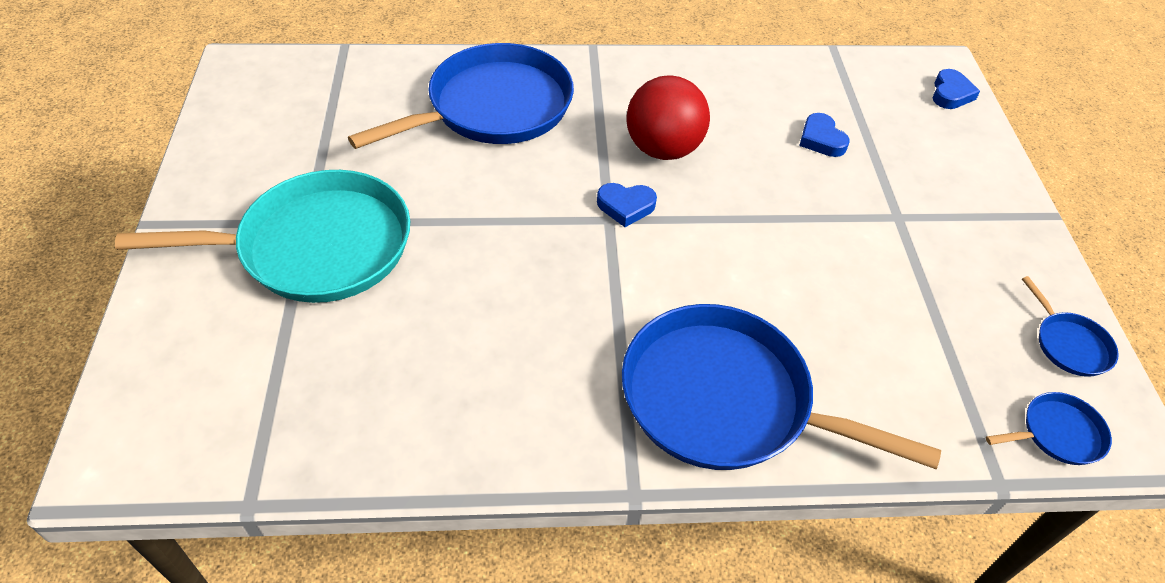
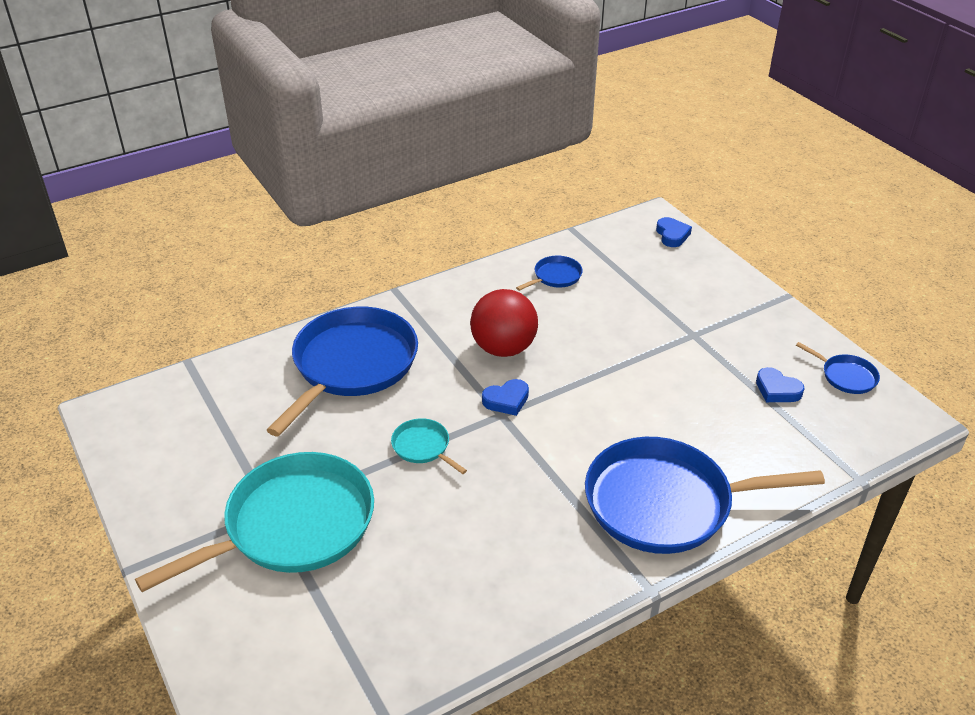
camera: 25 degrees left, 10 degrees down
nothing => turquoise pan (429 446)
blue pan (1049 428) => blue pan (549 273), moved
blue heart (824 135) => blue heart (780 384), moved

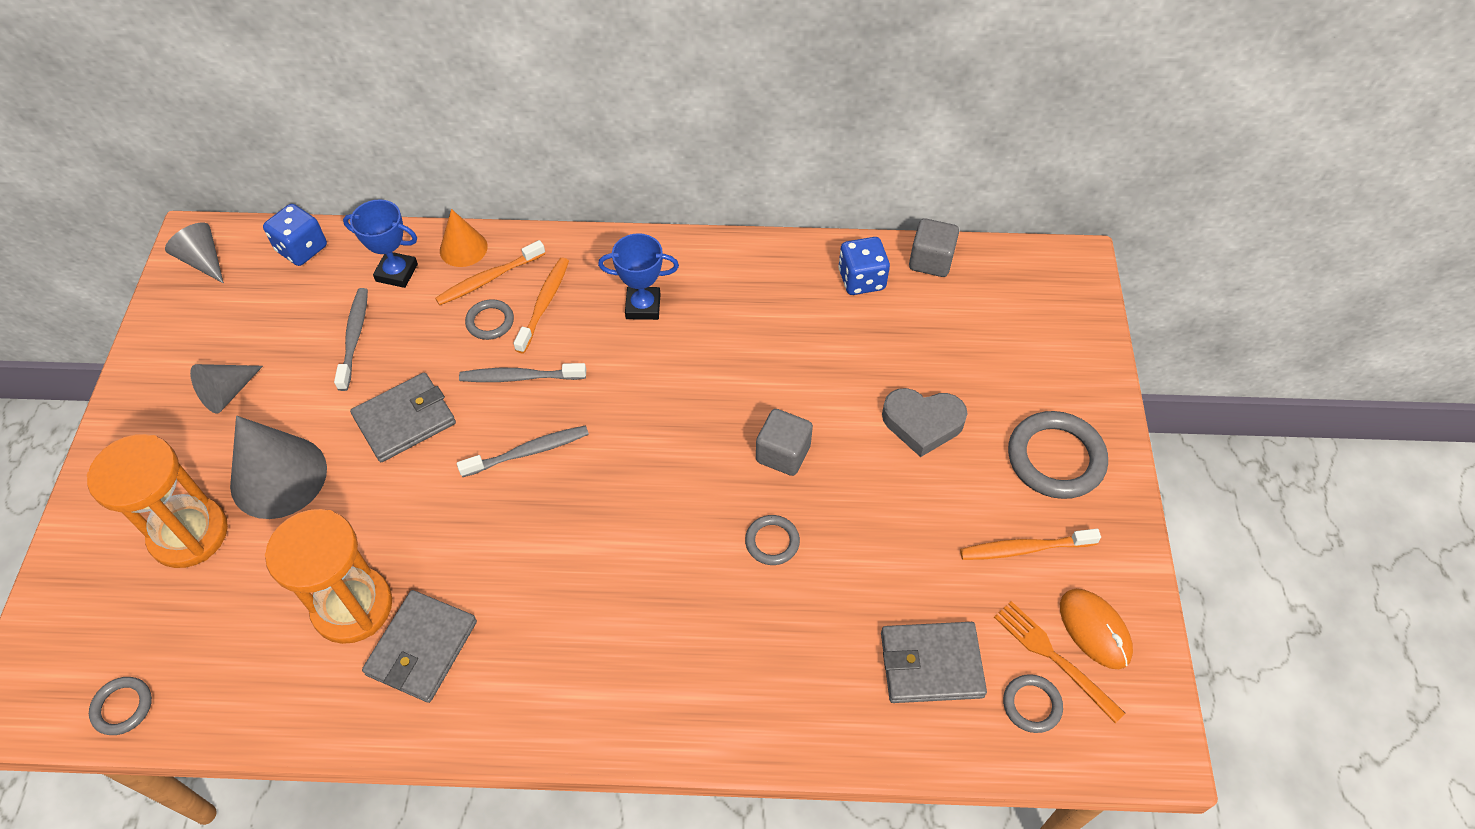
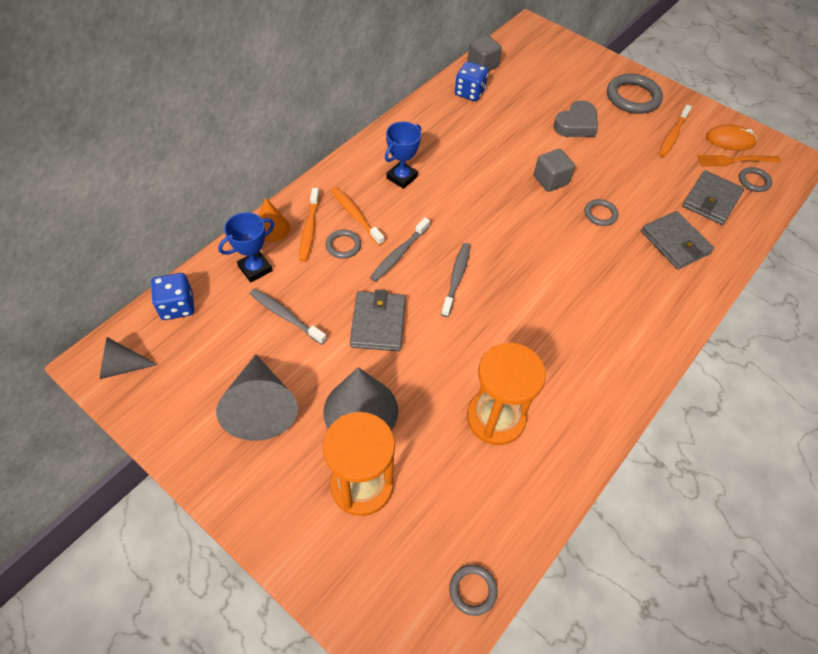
camera: 55 degrees left, 0 degrees up
grey cone (226 389) => grey cone (257 397), x1.74
grey wallet (419 646) => grey wallet (677 240), moved

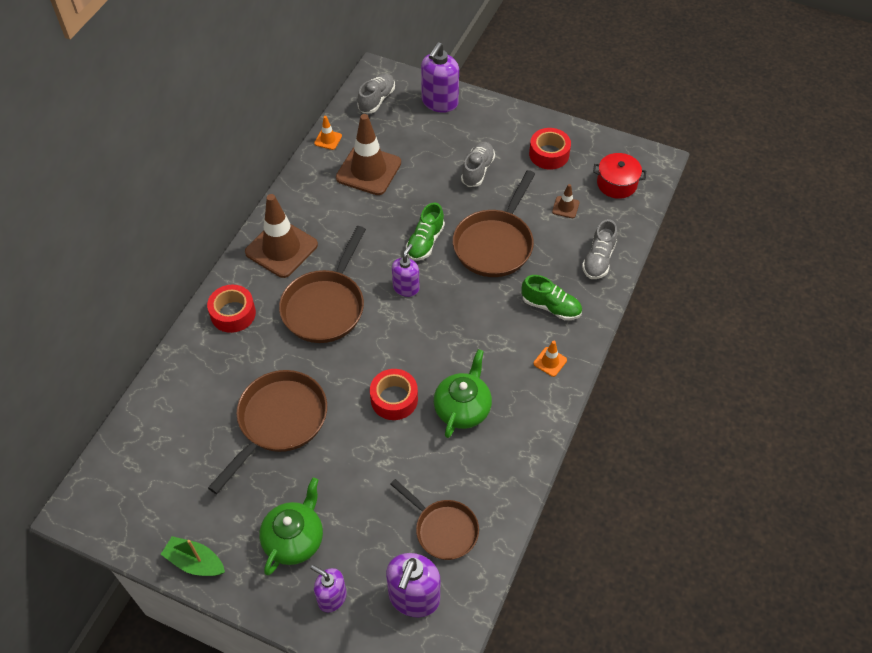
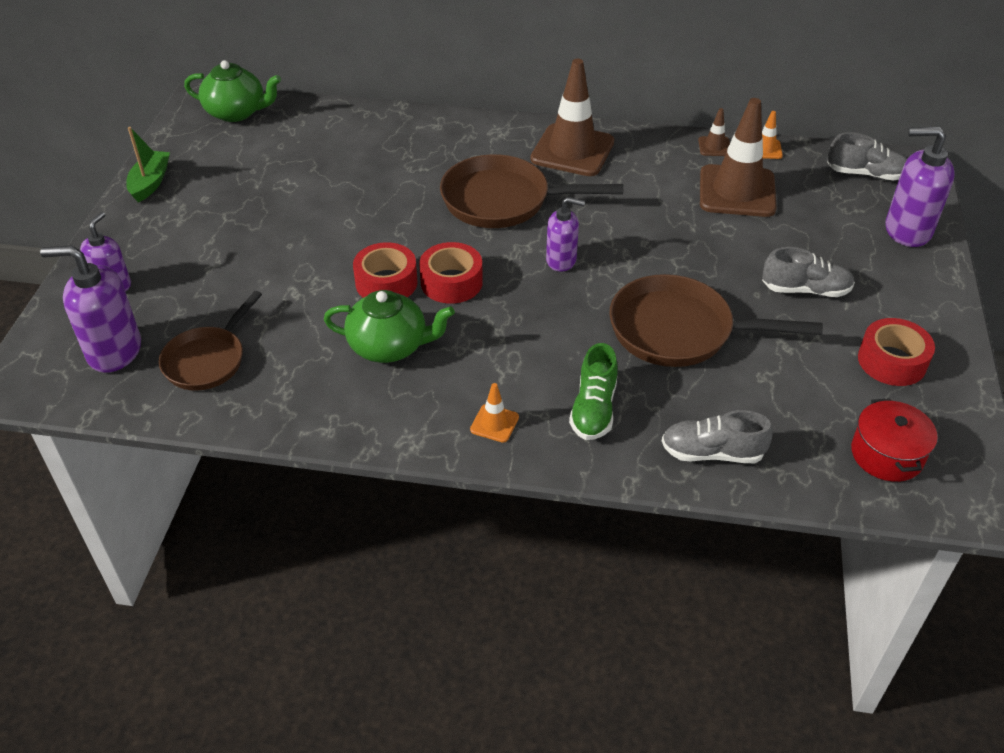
camera: 75 degrees right, 10 degrees down
green teapot (291 526) => green teapot (232 91), moved
red tape (231 309) => red tape (451 273), moved
brown traffic cone (565 201) => brown traffic cone (714 132), moved
brown pan (267 432) => nothing
green shoe (425 232) => nothing

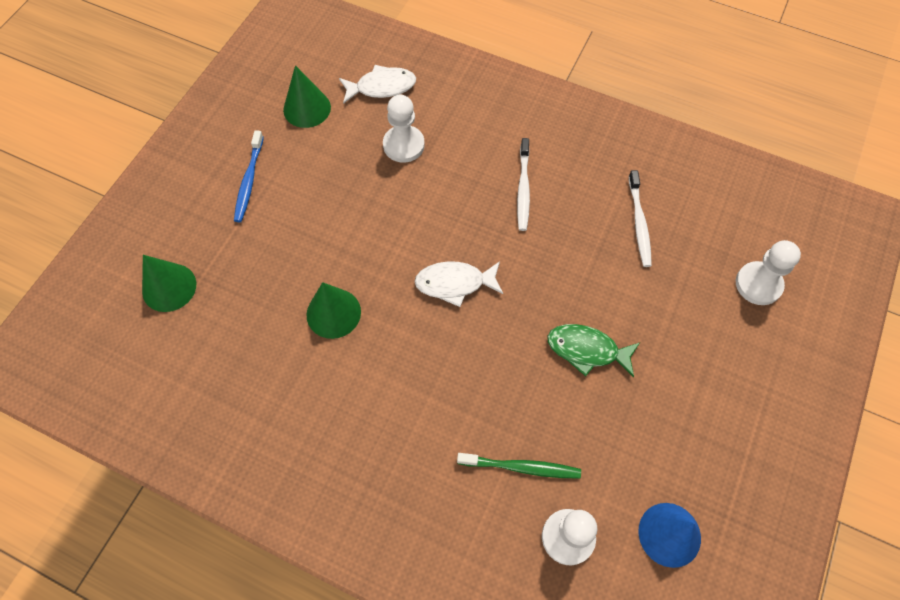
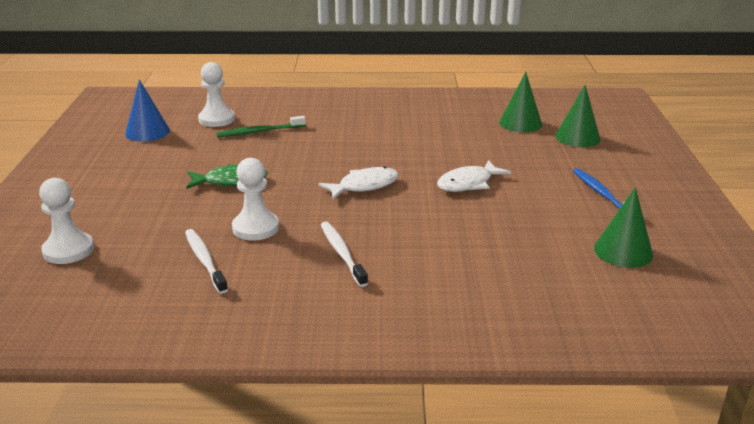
camera: 155 degrees right, 35 degrees down
white pawn (404 129) => white pawn (255 199), moved
white fish (377 84) => white fish (474 176), moved
green cone (333 310) => green cone (520 102), moved

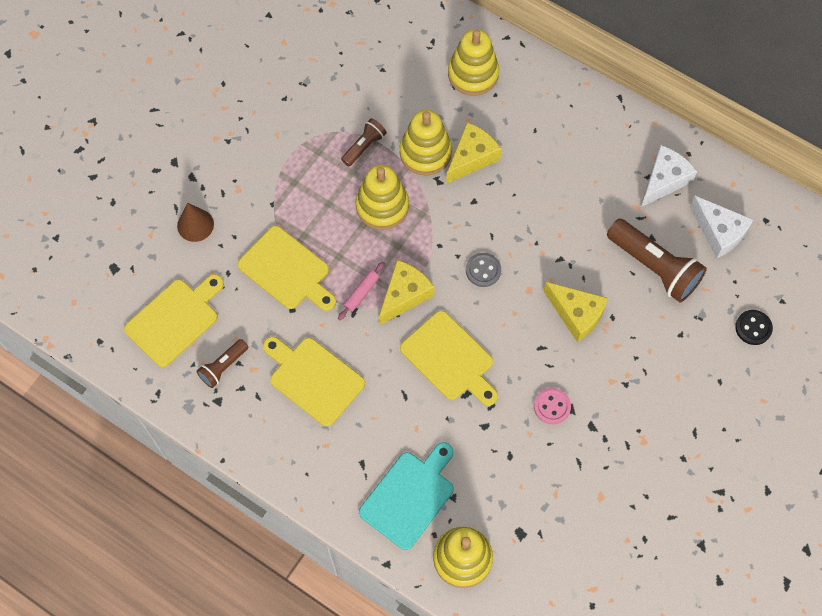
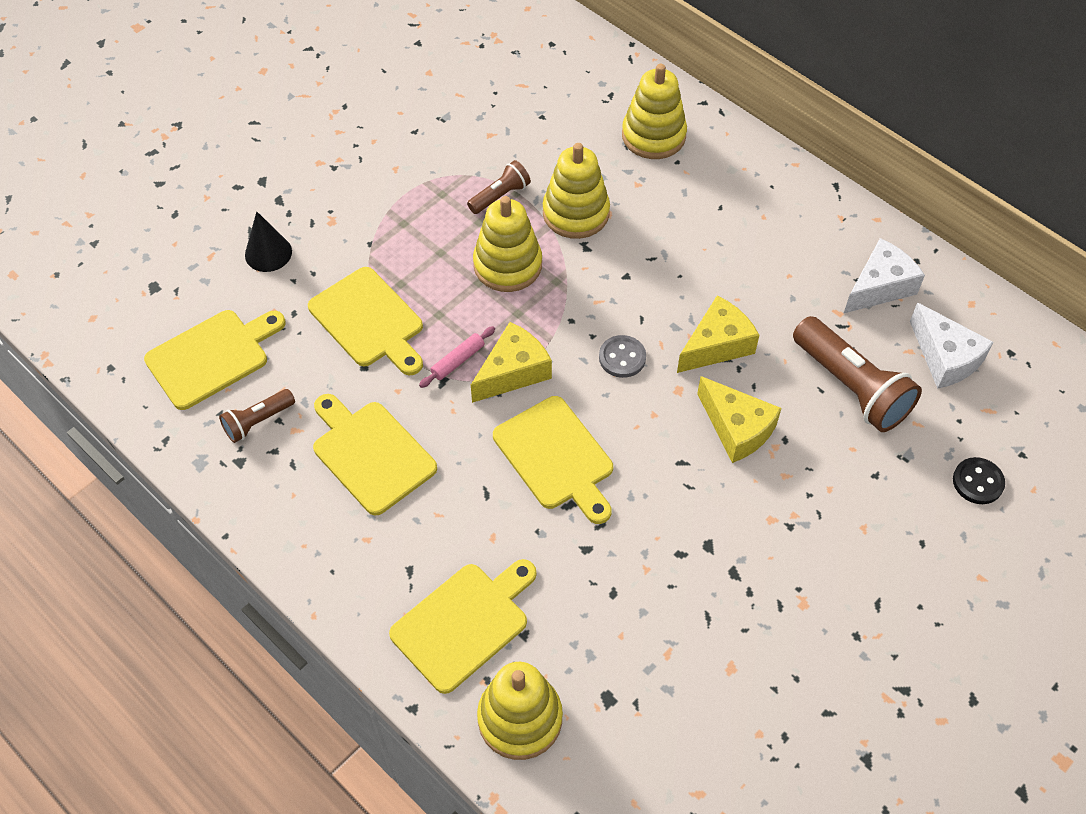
camera: 10 degrees right, 10 degrees down
brown cone (195 222) => black cone (268 242)
turquoise cutting board (406 496) => yellow cutting board (463 626)
yellow cheese (473 153) => yellow cheese (718 334), moved
pink button (552 406) => nothing

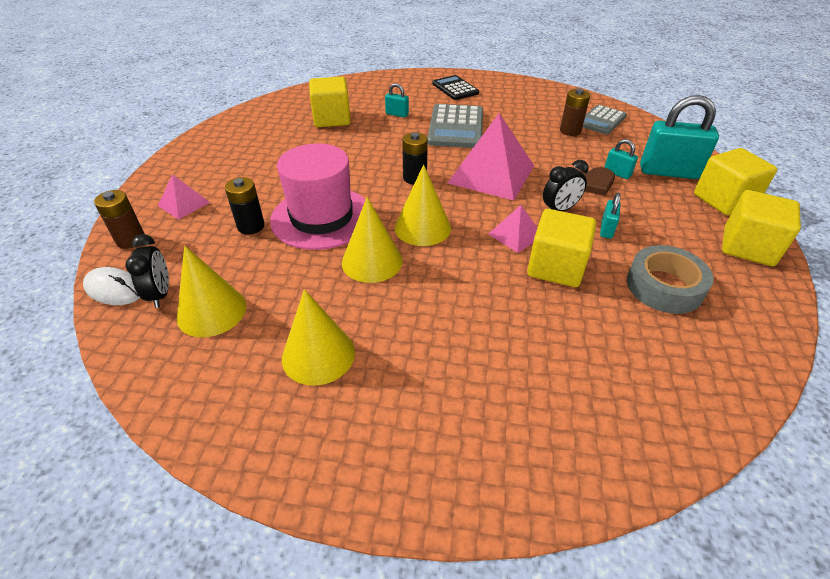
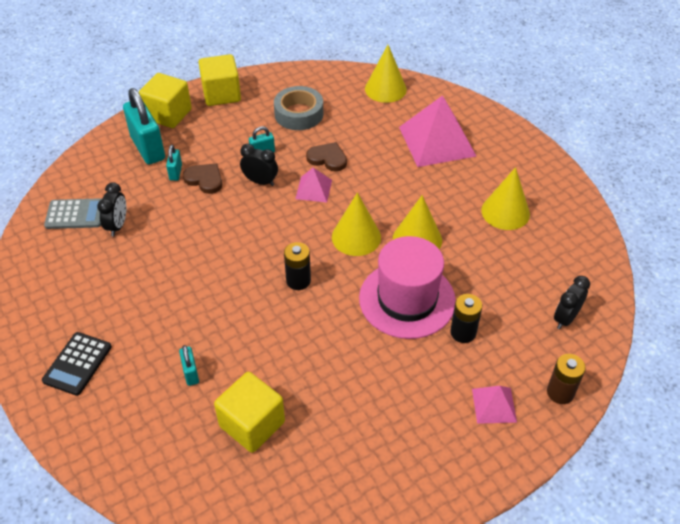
camera: 130 degrees left, 5 degrees up
brown battery (575 112) => black clock (111 209)
yellow cube (561 248) => brown heart (326 157)
yellow cone (211 291) => yellow cone (386 74), moved
pink pyramid (491 157) => pink pyramid (437 131), moved
white mouse (111 286) => nothing
grey calculator (455 126) => nothing

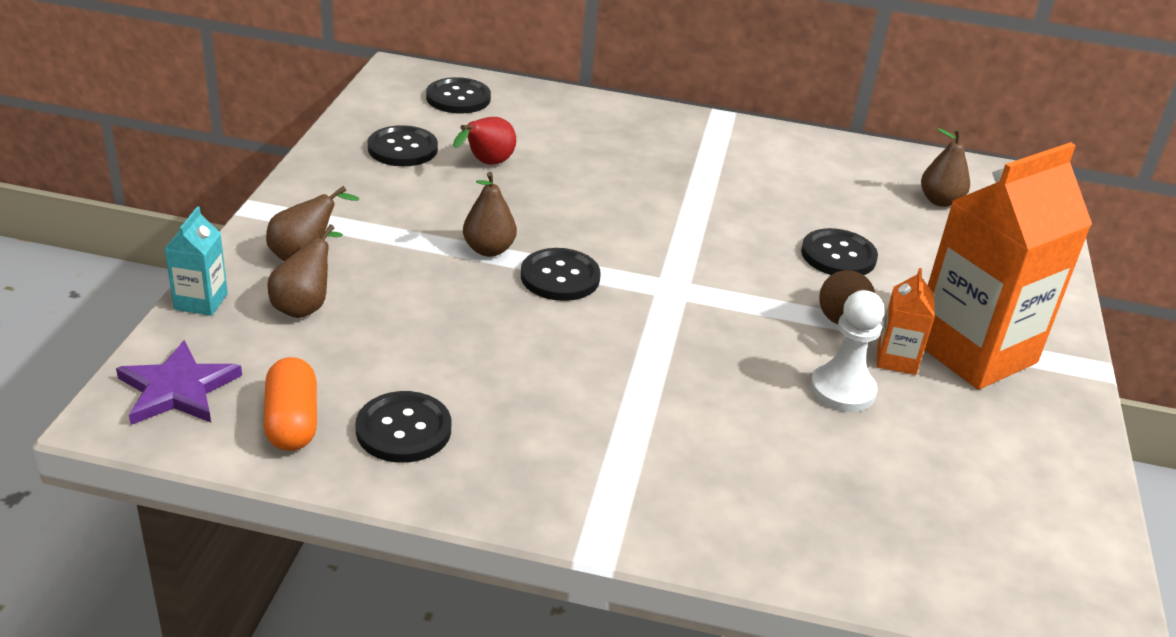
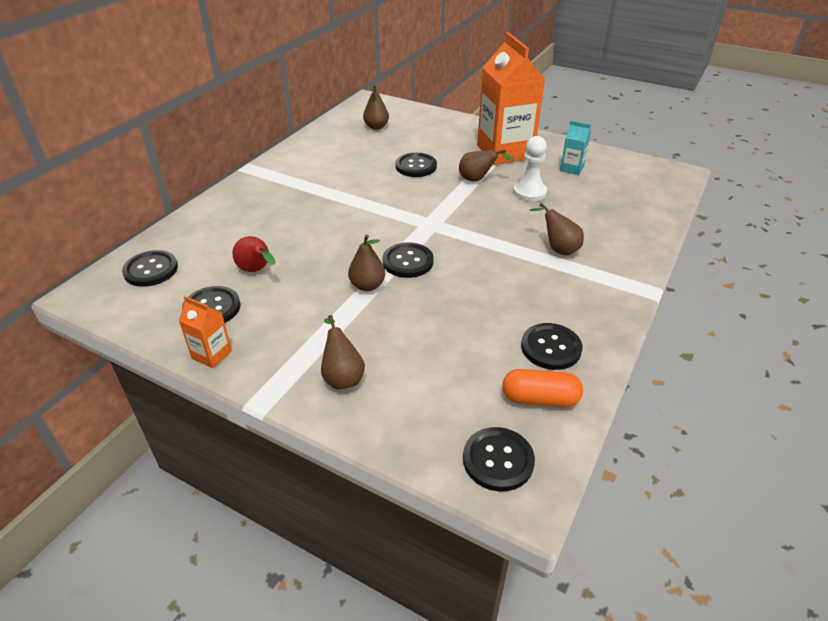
camera: 70 degrees left, 5 degrees up
orange carton (906 321) => orange carton (205 332), moved
purple star (179 382) => black button (499 459)
brown pear (305 271) => brown pear (557 229), moved
turquoise carton (196 261) => turquoise carton (575 148), moved

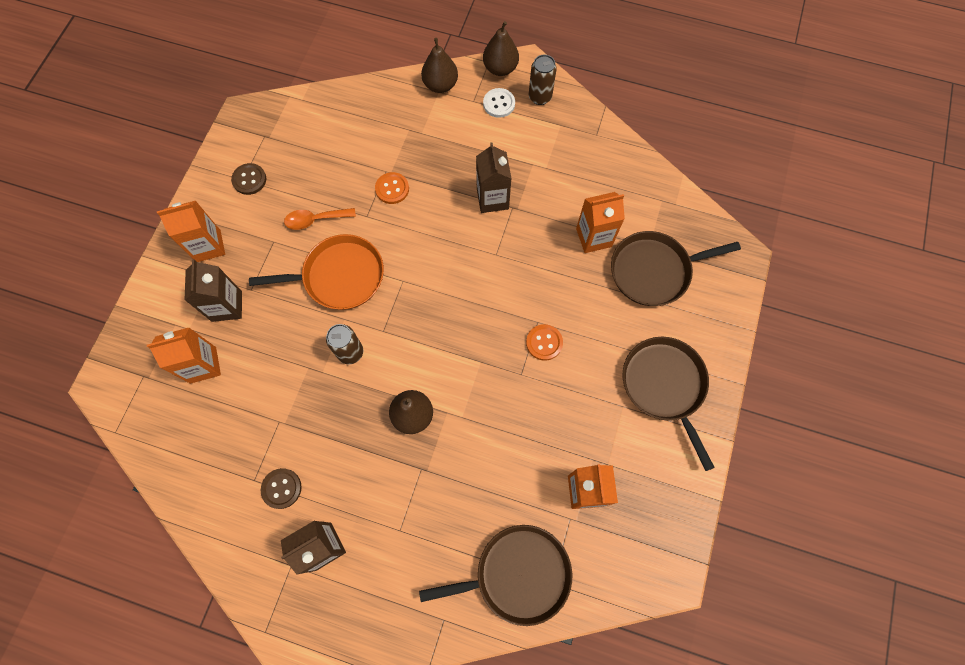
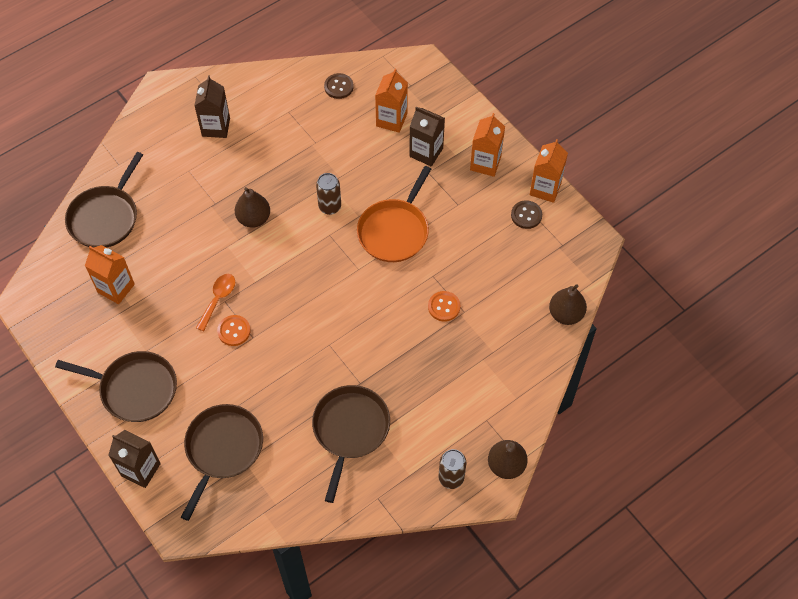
camera: 125 degrees right, 10 degrees down
brown carton (494 177) => brown carton (134 459), moved
orange spoon (320 219) => orange spoon (215 302), moved
nothing => brown pan (351 444)
brown button (281 488) => brown button (338 86), moved
orange carton (600 222) => orange carton (549 171), moved
brown pear (439 65) => brown pear (568 304), moved
white button (499 103) => nothing

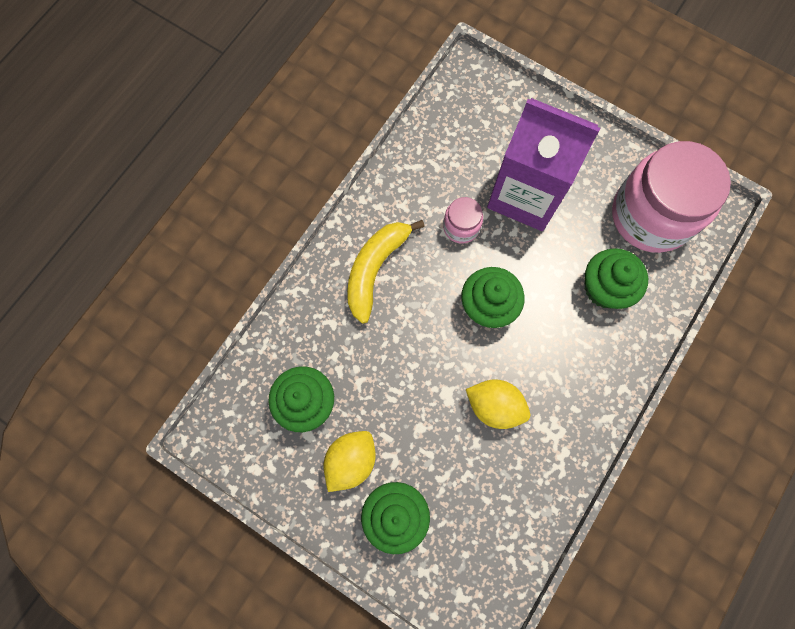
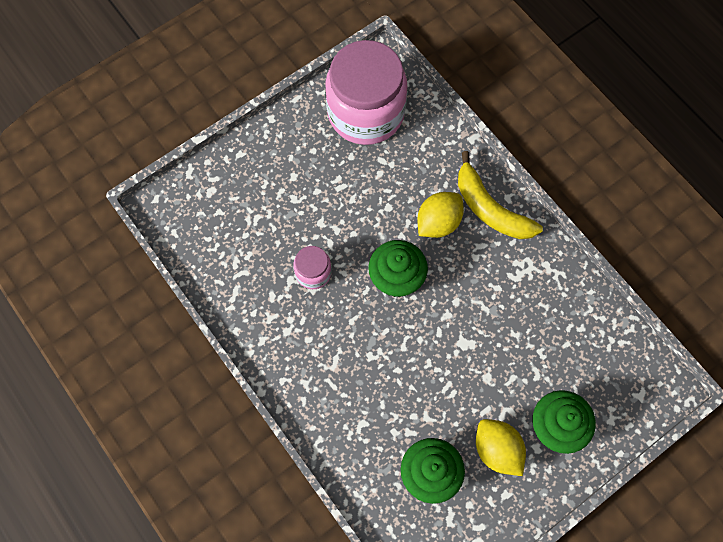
camera: 70 degrees left, 5 degrees down
yellow lemon (498 404) => yellow lemon (440 215), moved
yellow banana (386 272) => yellow banana (500 195), moved
purple carton (543 164) => nothing
green cupcake (616 278) => nothing

